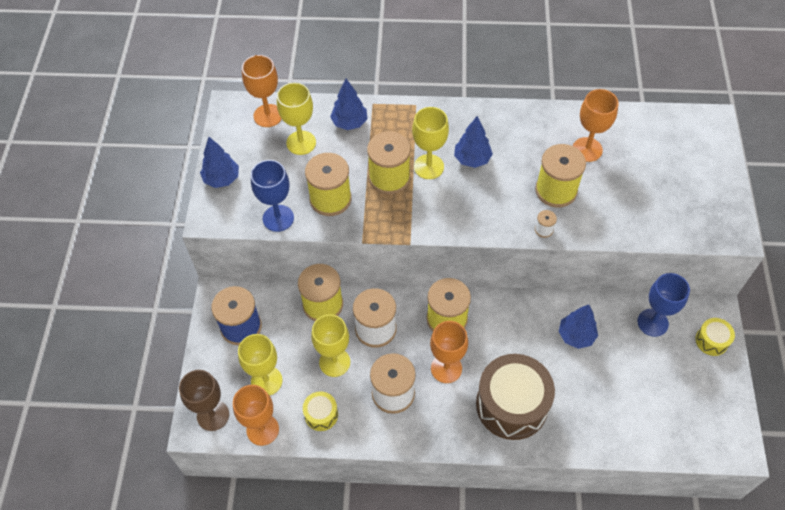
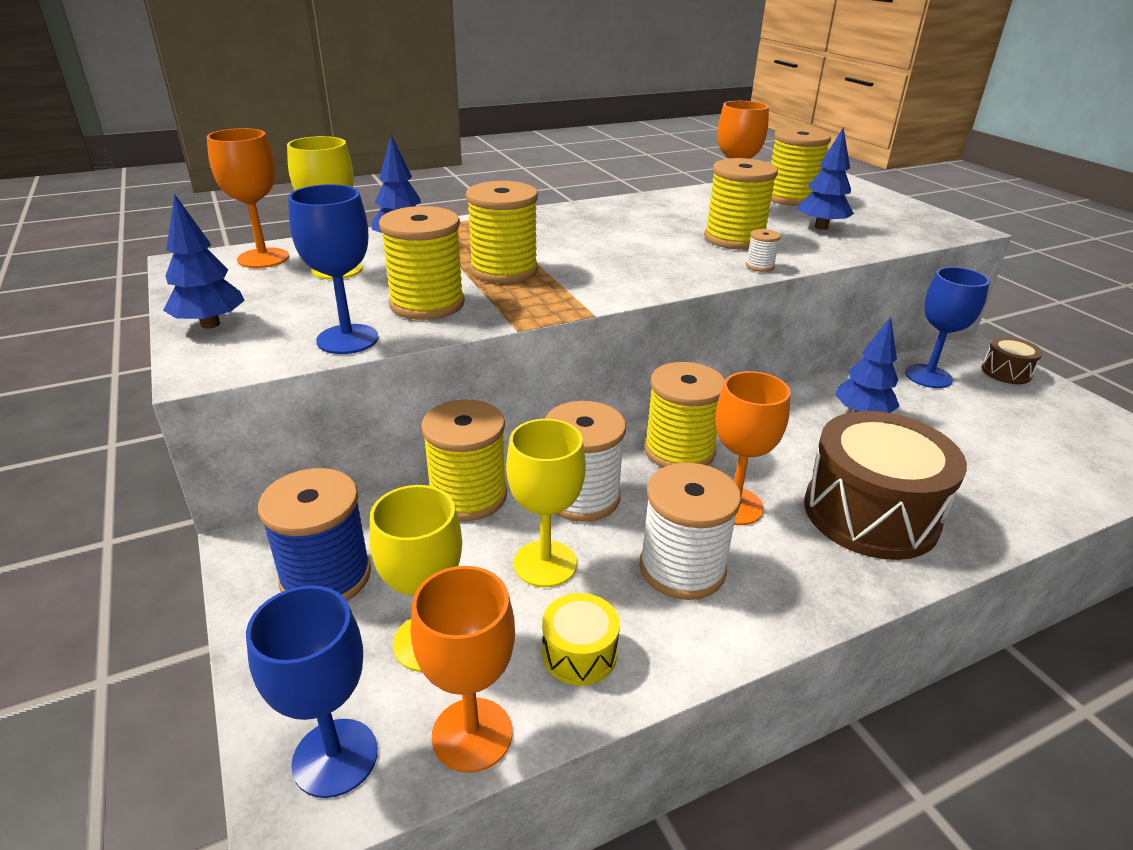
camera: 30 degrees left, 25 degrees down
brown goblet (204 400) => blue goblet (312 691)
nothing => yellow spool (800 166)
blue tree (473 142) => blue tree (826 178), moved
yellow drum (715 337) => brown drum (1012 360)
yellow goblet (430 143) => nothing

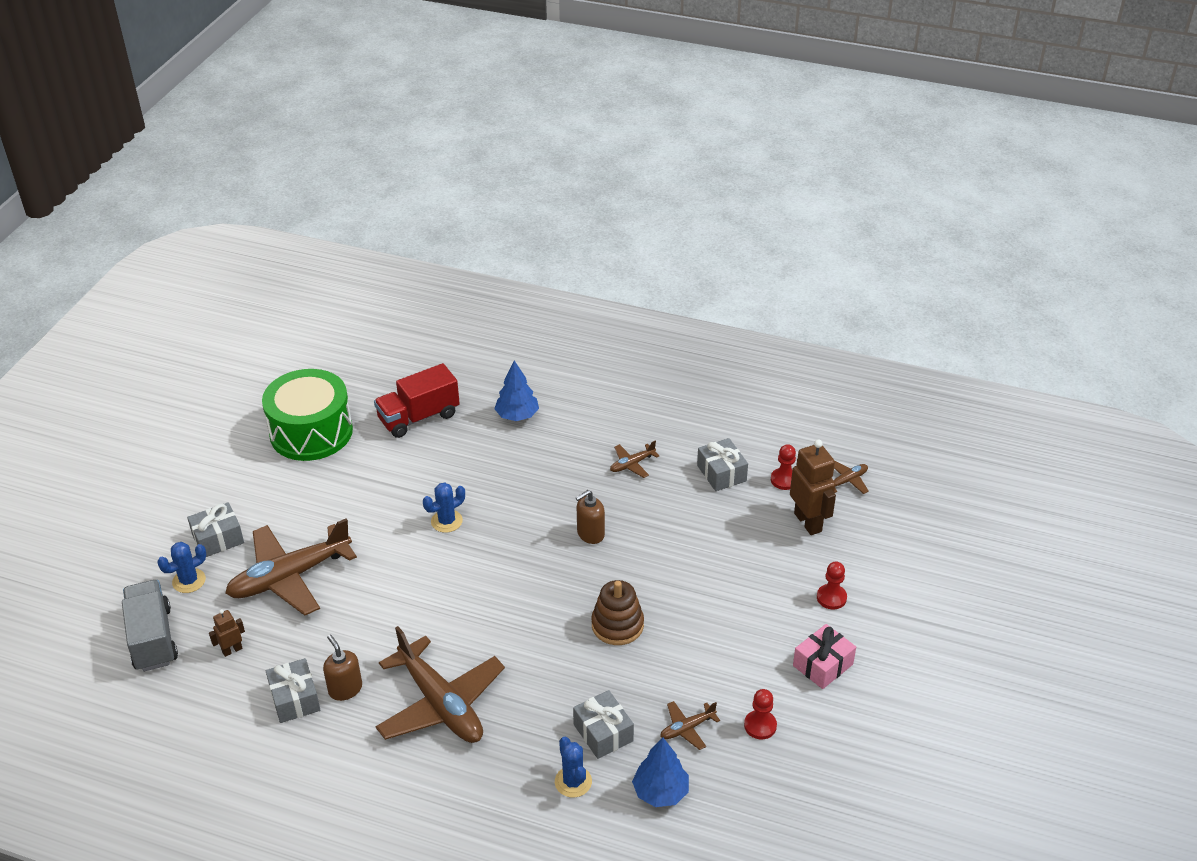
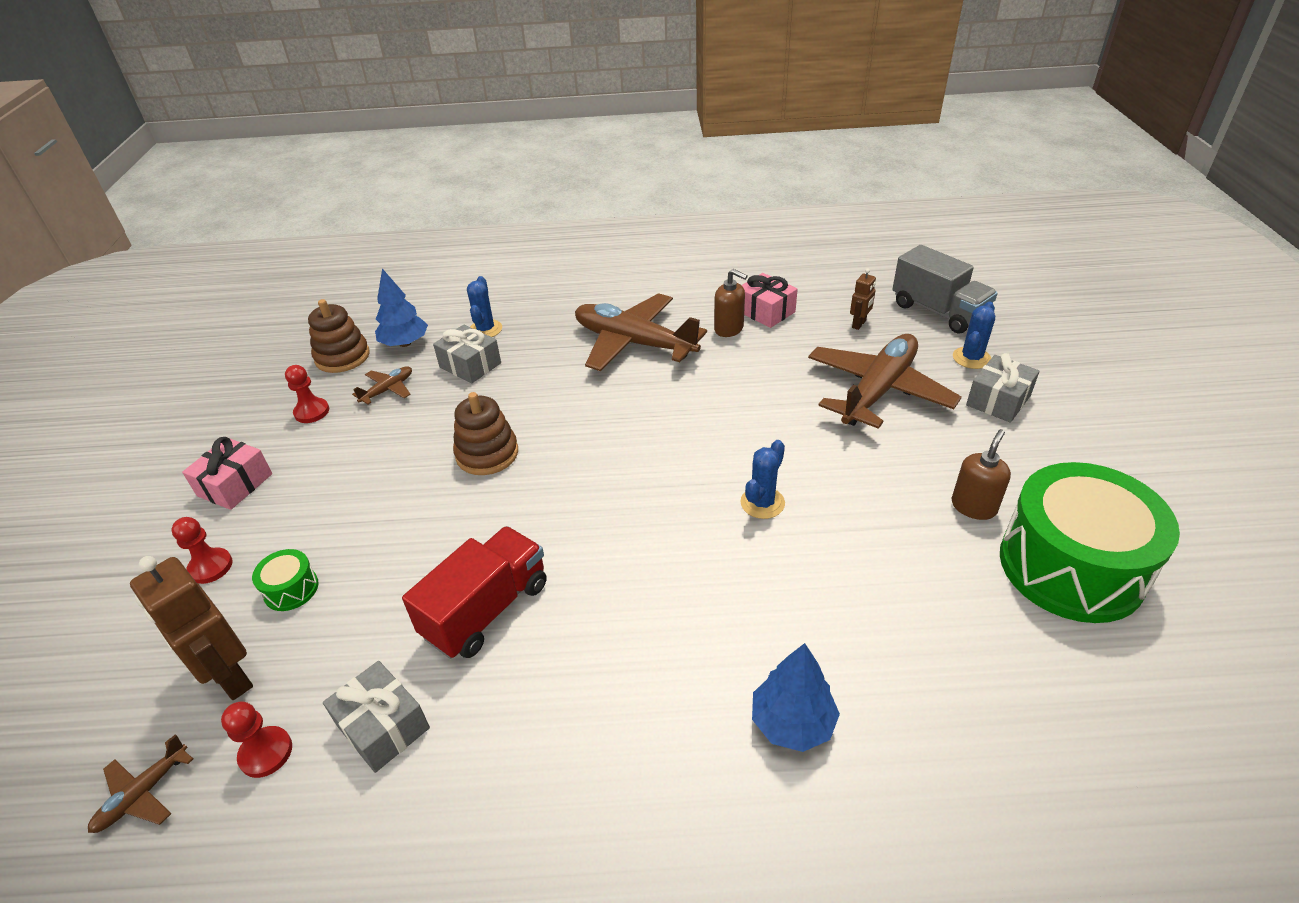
camera: 160 degrees right, 0 degrees up
nothing => green drum (285 580)
nothing => brown stacking toy (339 336)
red truck (417 400) => red truck (474 592), moved
blue cactus (573 767) => blue cactus (484 306), 45 degrees clockwise
grey gift (293 690) => pink gift (770 300)
brown soap dispenser (590 517) => brown soap dispenser (981 474), moved
brown plane (634 459) => nothing

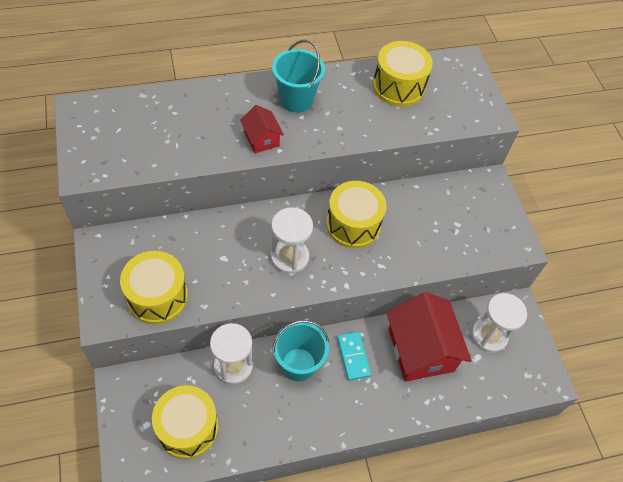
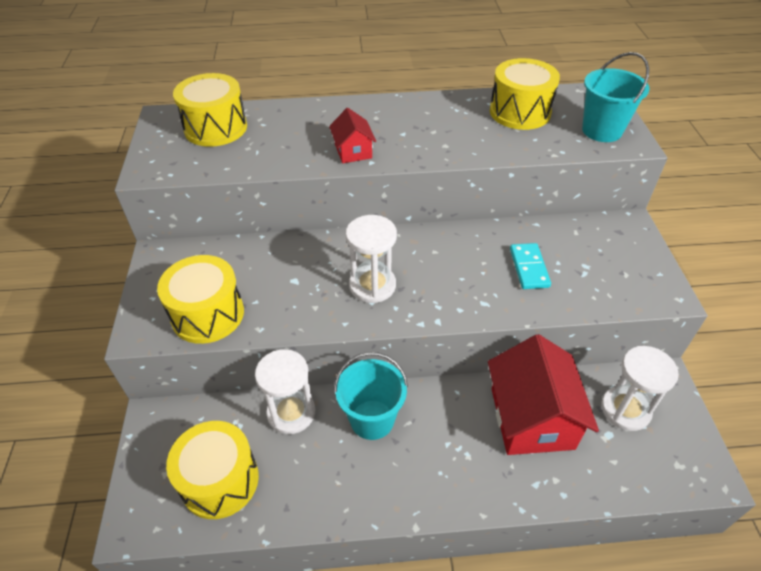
camera: 15 degrees right, 10 degrees down
yellow drum (356 214) => yellow drum (210 110), moved
turquoise domino (354 356) => turquoise domino (530 266), moved
turquoise bucket (298 76) => turquoise bucket (615 97), moved

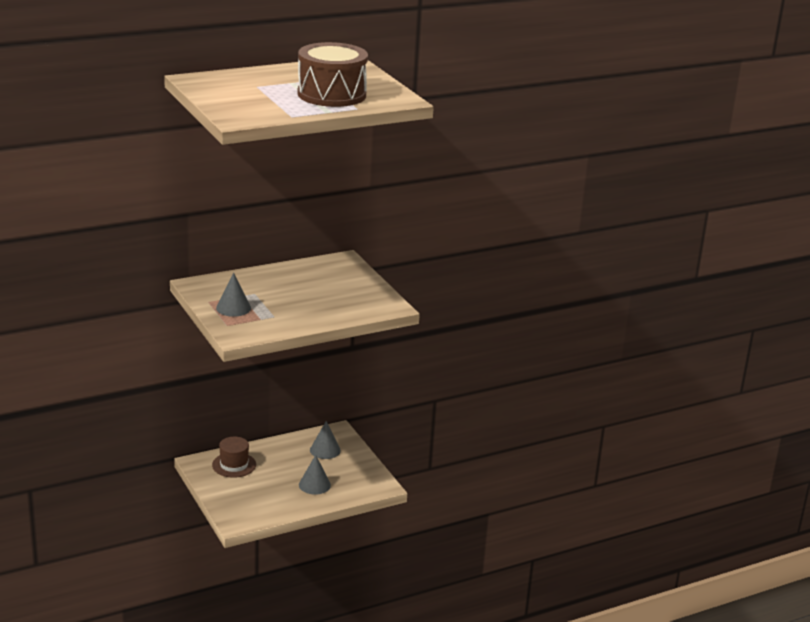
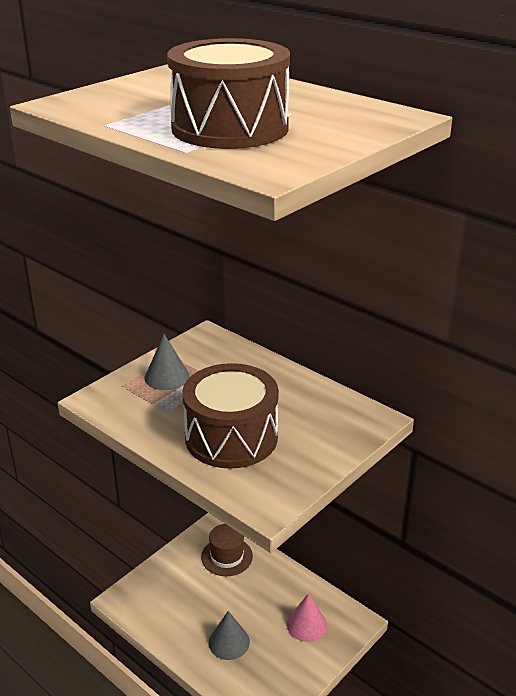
camera: 70 degrees right, 5 degrees up
nothing => brown drum (230 415)
grey cone (325 440) => pink cone (307 617)

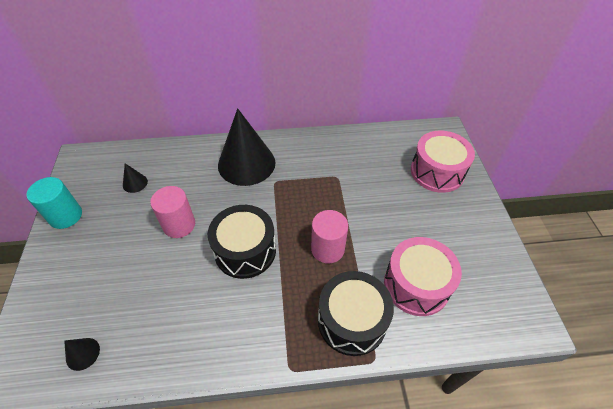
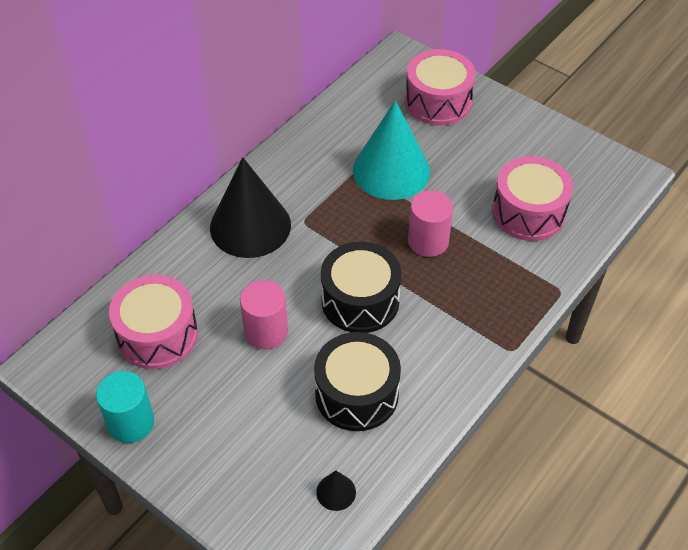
camera: 45 degrees left, 0 degrees up
black cone (135 178) => pink drum (153 322)
black drum (356 313) => black drum (357 381), moved
nothing => turquoise cone (391 150)

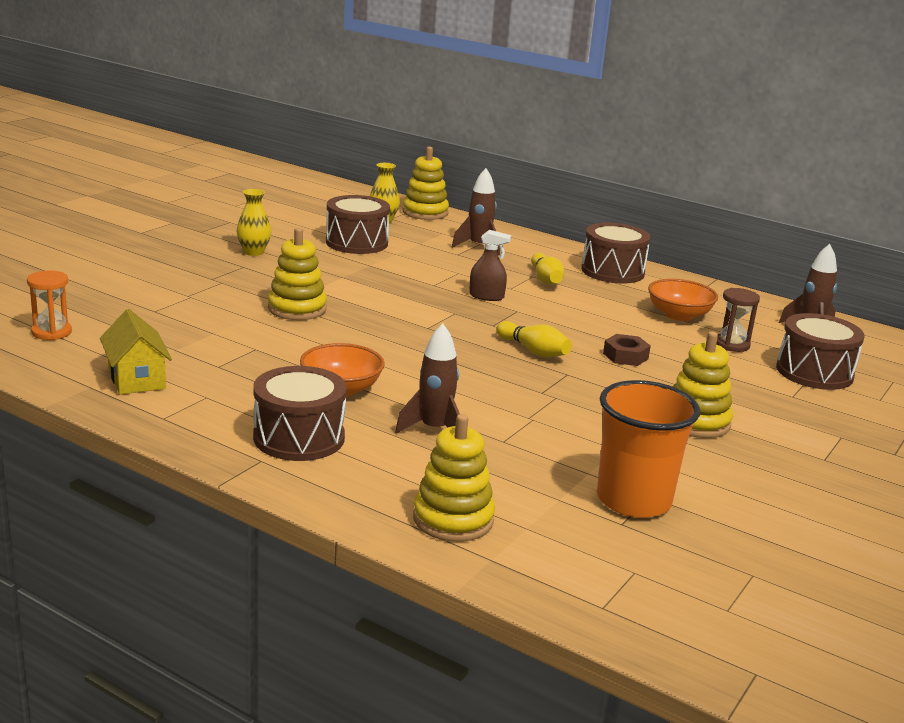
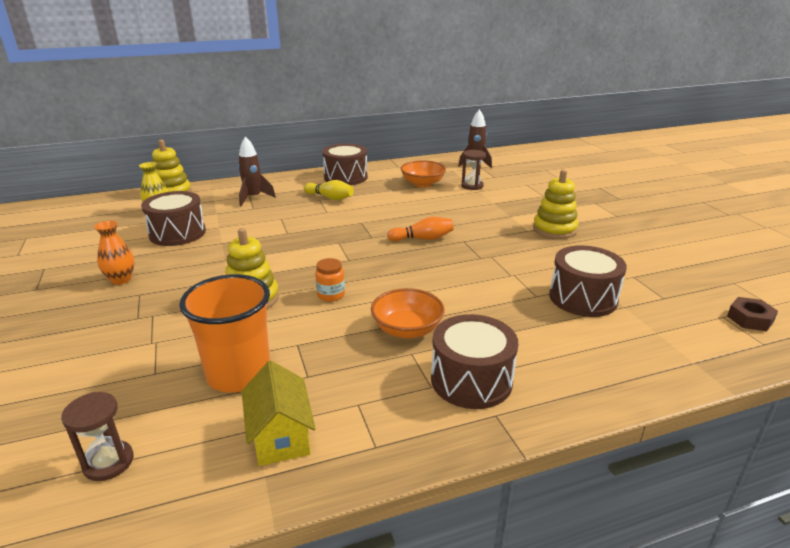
camera: 50 degrees left, 5 degrees up
orange hourglass (49 305) => brown hourglass (97 436)
yellow vase (253 222) => orange vase (114 253)
orange cup (648 449) => orange cup (224 333), moved
yellow house (136 352) => yellow house (279 413), 60 degrees clockwise
nothing => orange jar (330 280)
yellow bowling pin (534 339) => orange bowling pin (420 229)
brown drum (820 351) => brown drum (588 281), moved
brown nut (627 350) => brown nut (752 314), moved
brown rocket (427 378) => nothing
yellow stacking toy (454 478) => nothing
brown spray bottle (490 265) => nothing

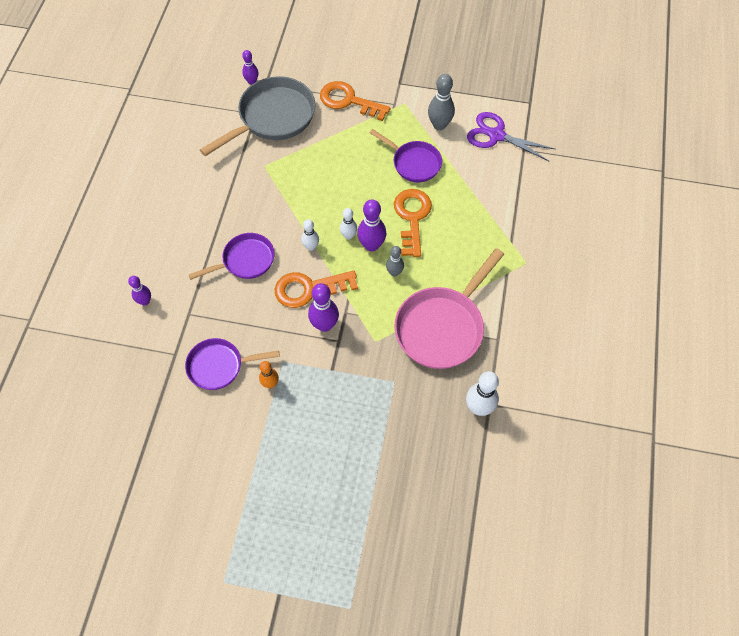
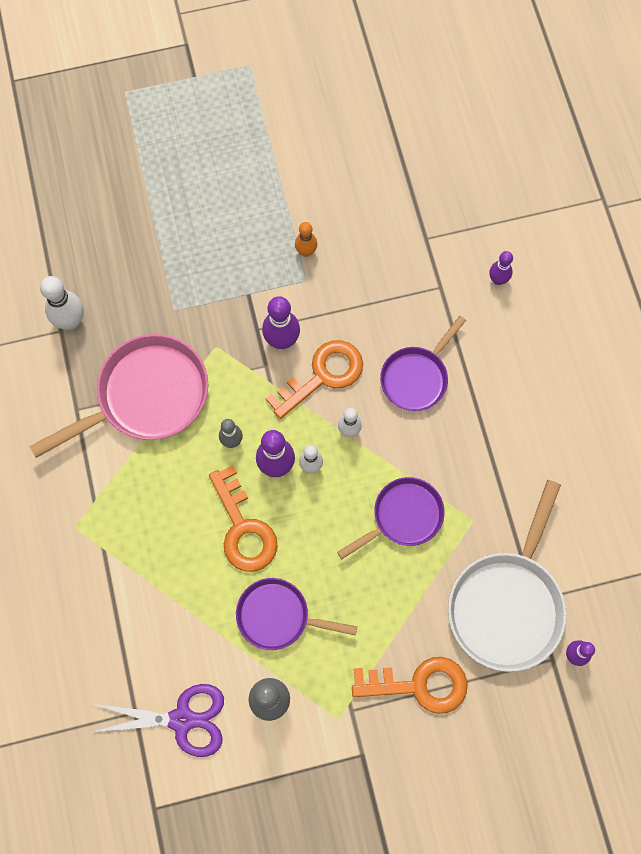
camera: 155 degrees right, 10 degrees up
pink pan (449 308) => pink pan (118 396), 45 degrees clockwise
purple pan (232 364) => purple pan (390 518), moved
grey pan (258 116) => white pan (507 576)

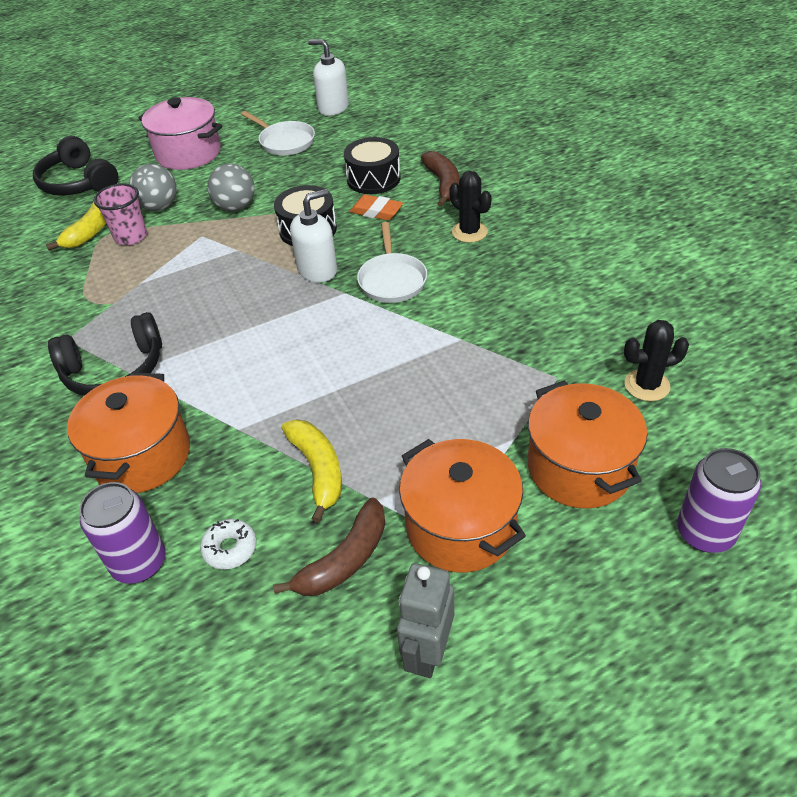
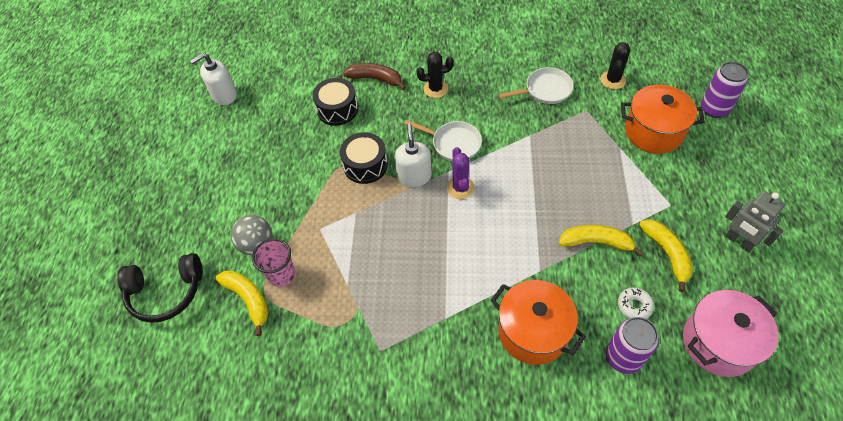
camera: 60 degrees left, 10 degrees up
nothing => purple cactus (461 173)
white pan (278 133) => white pan (536 85), moved
brown banana (329 547) => yellow banana (666 255)
pink pot (180 133) => pink pot (731 333), moved
black headphones (105 354) => nothing
grey ball (231 187) => nothing
orange eraser (376 207) => nothing
orange pot (462 506) => nothing

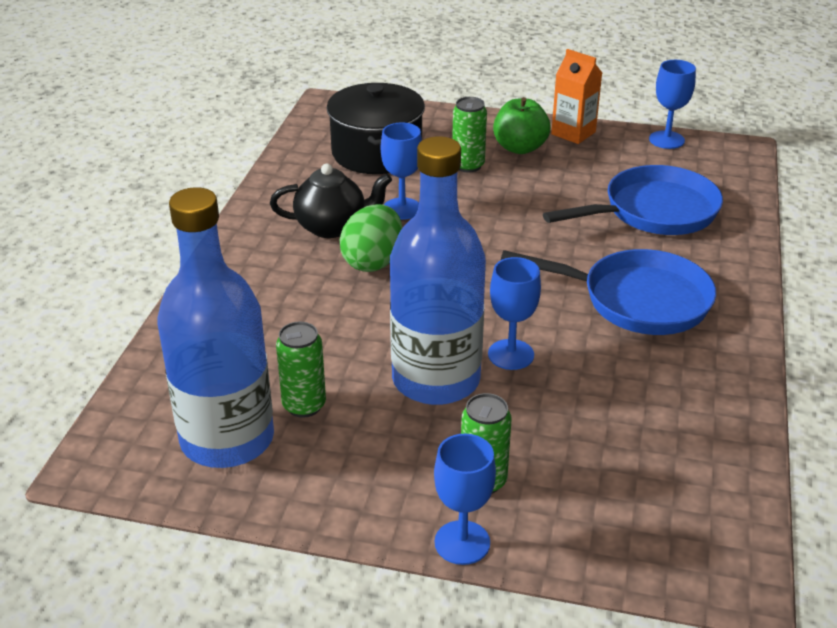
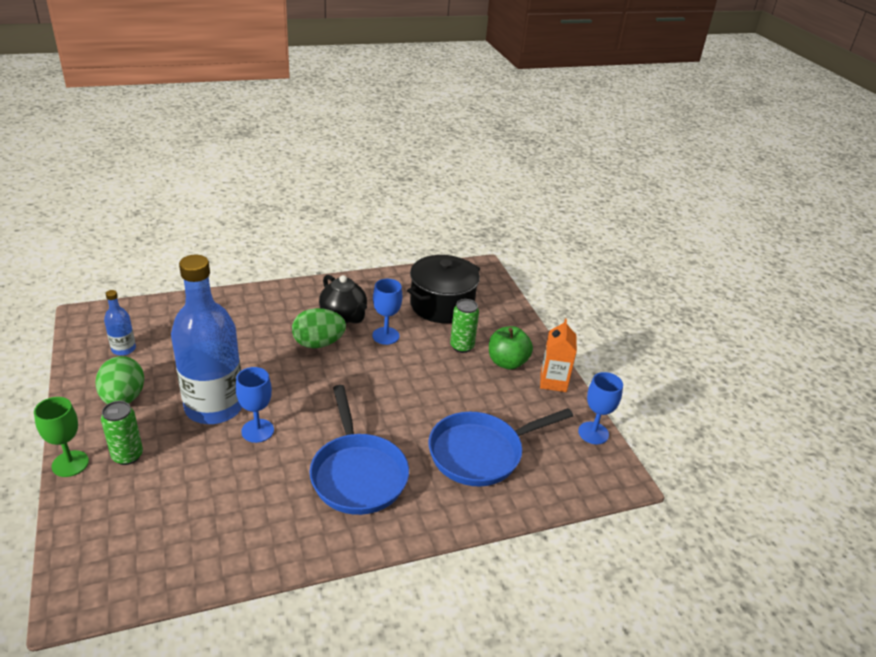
camera: 55 degrees right, 0 degrees up
blue goblet (465 499) => green goblet (61 437)
nothing => green egg (120 380)
blue bottle (215 327) => blue bottle (120 323), x0.43
blue pan (633 200) => blue pan (501 447), 120 degrees clockwise
green can (301 370) => nothing

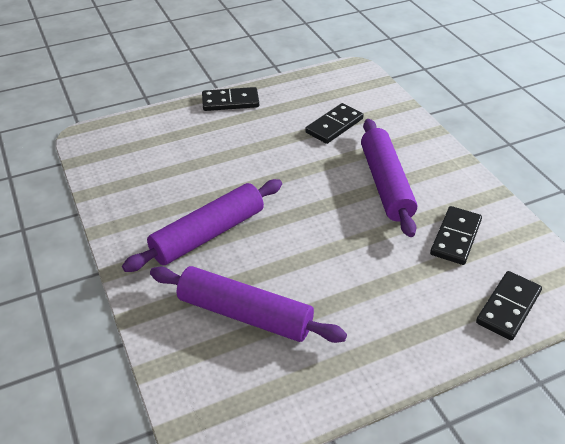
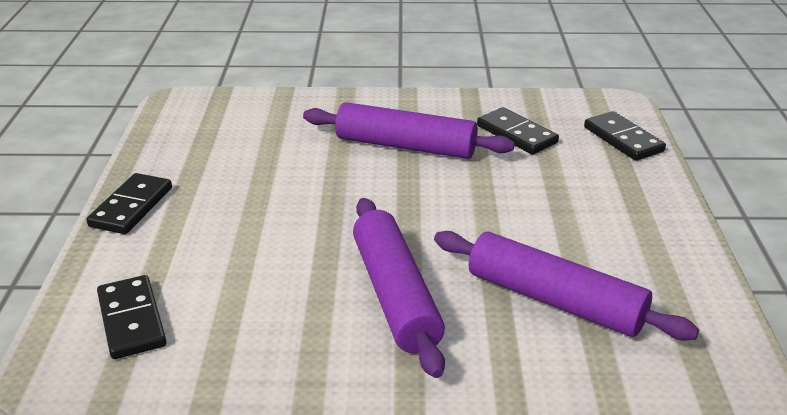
camera: 65 degrees left, 10 degrees down
black domino (334 123) => black domino (132 317), moved
purple rolling pin (248 304) => purple rolling pin (566 285), 75 degrees clockwise

